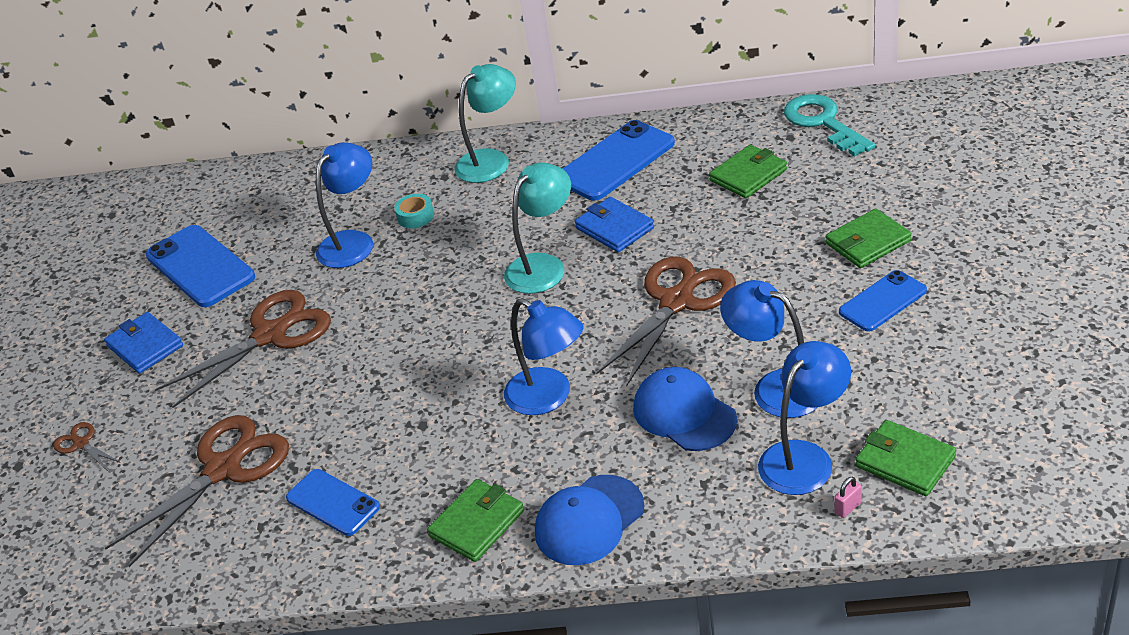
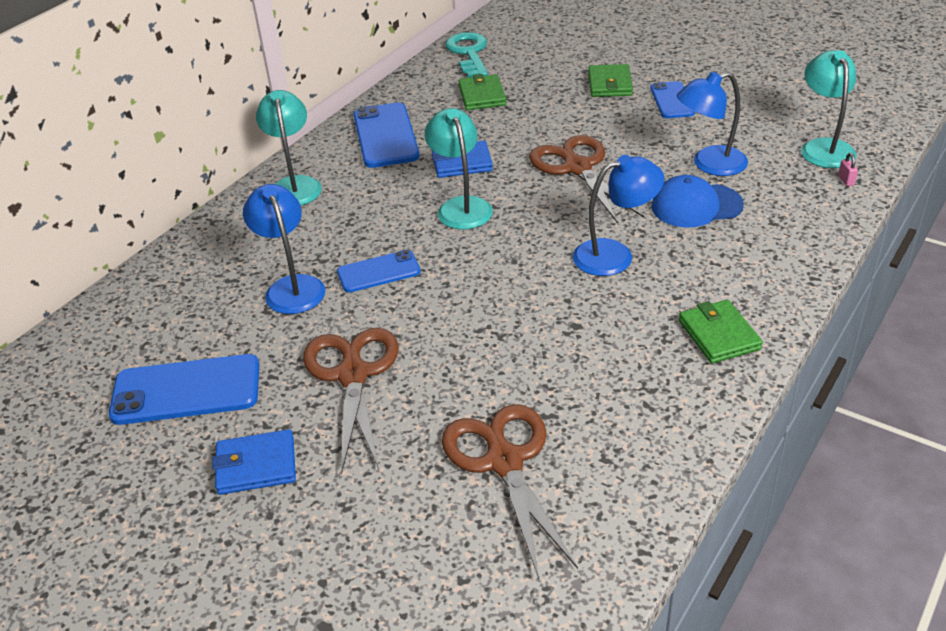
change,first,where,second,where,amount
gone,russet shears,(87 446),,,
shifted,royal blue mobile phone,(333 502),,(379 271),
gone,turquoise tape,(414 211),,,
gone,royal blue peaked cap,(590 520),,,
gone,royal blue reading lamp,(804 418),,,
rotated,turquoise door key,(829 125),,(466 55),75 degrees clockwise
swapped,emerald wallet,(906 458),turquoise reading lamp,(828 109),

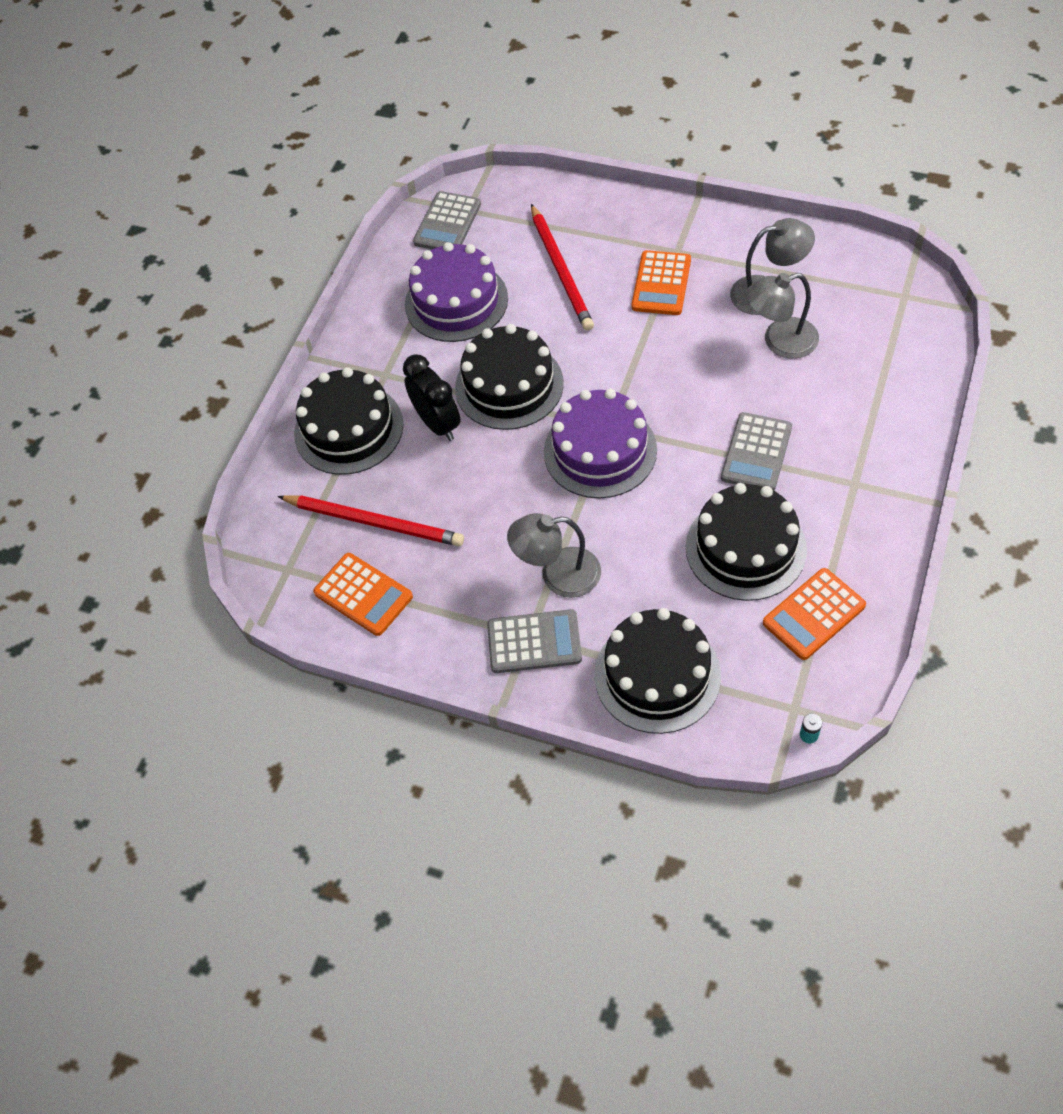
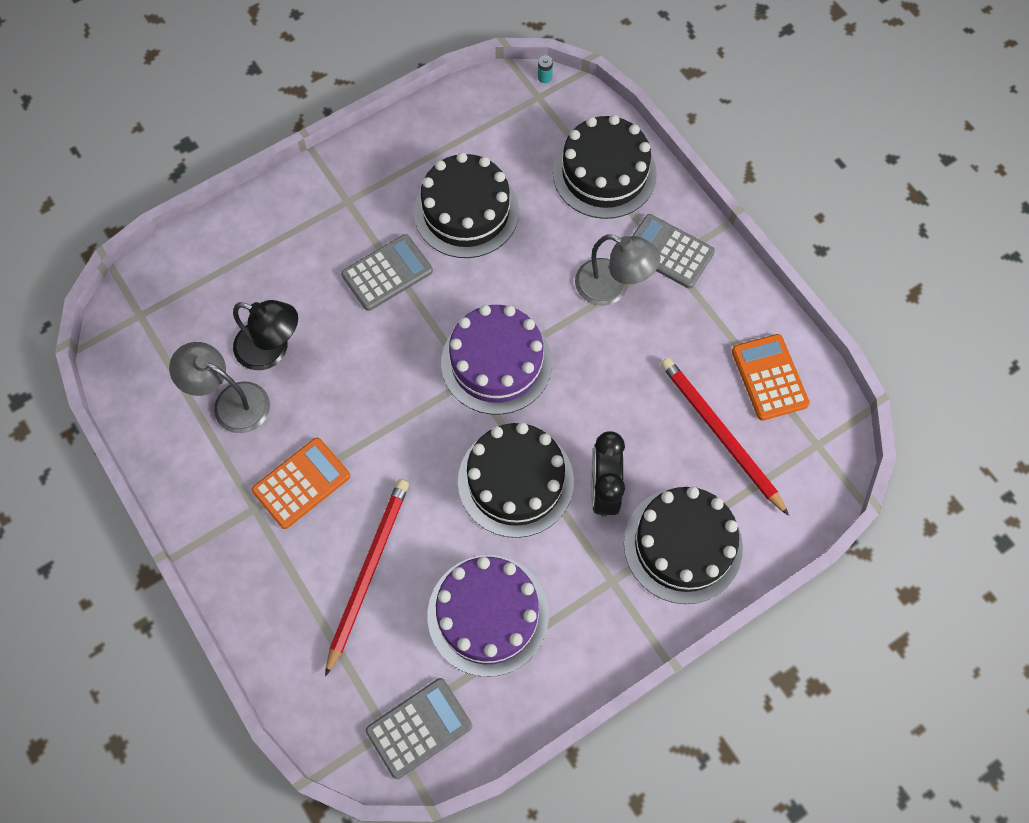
change,first,where,second,where,amount
repainted,grey reading lamp,(782 316),jet-black reading lamp,(265 335),
gone,orange adding machine,(814 614),,,

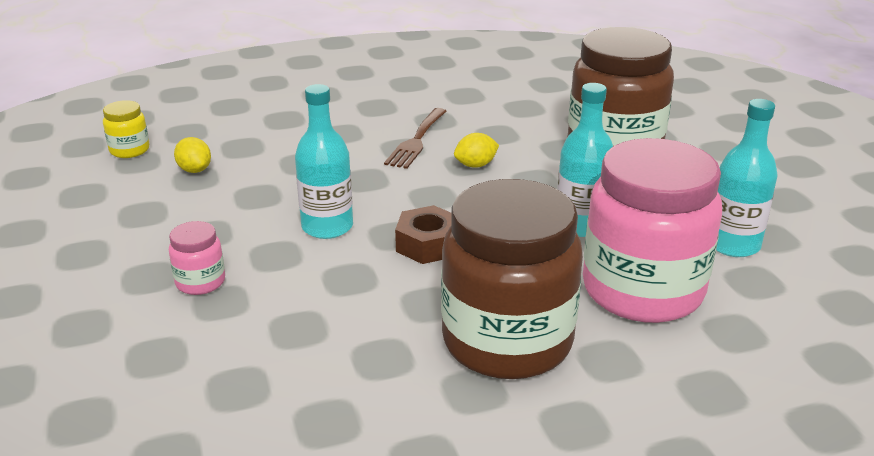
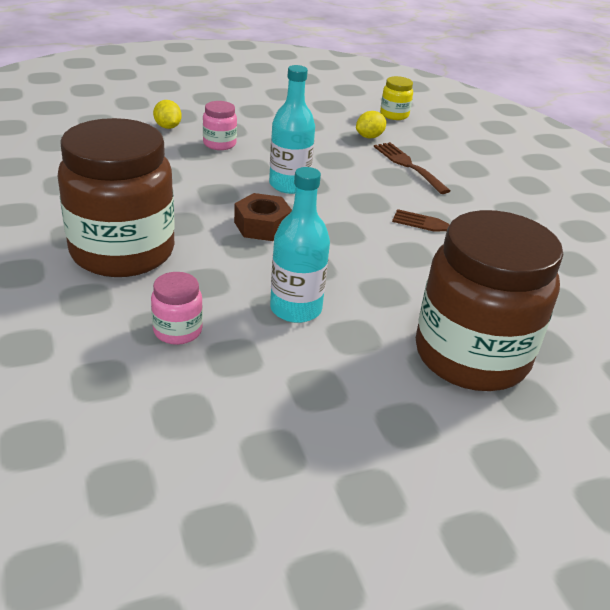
change,first,where,second,where,amount
shifted,golden citrus fruit,(476 150),,(167 114),
scaled,pink jam jar,(652 230),,(177 308),x0.42
gone,turquoise drink bottle,(747 178),,,
new,,,russet dinner fork,(412 168),

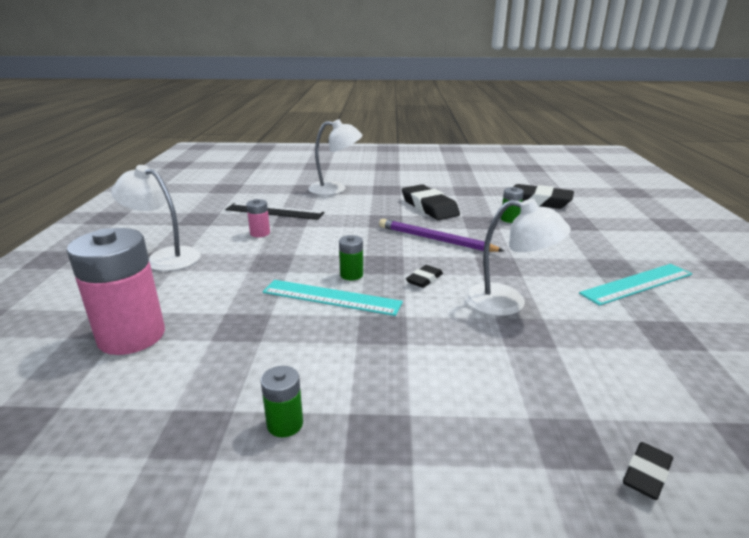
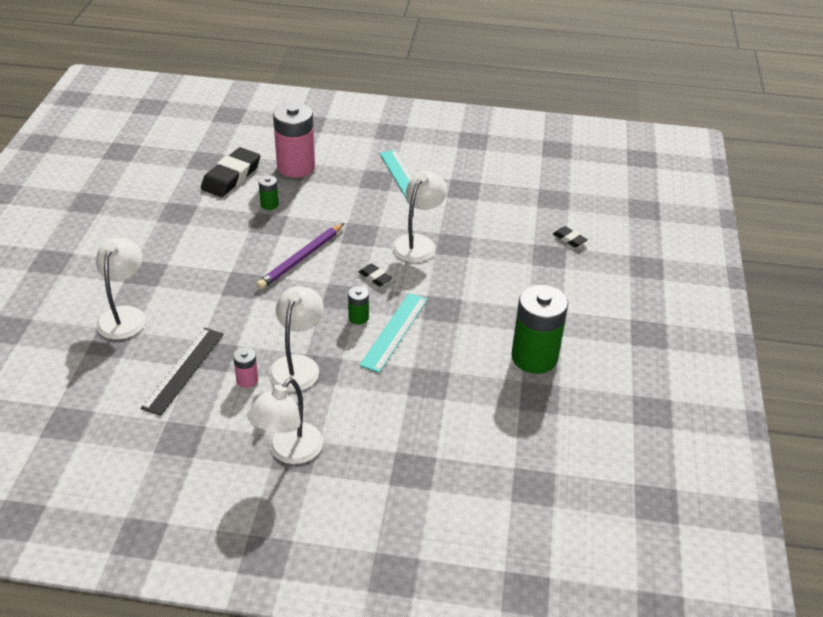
change,first,where,second,where,amount
shifted,pink battery,(116 291),,(294 140),
scaled,emerald battery,(282 401),,(539 329),x2.21
gone,jet-black pencil eraser,(431 202),,,
new,,,snow-white reading lamp,(296 339),

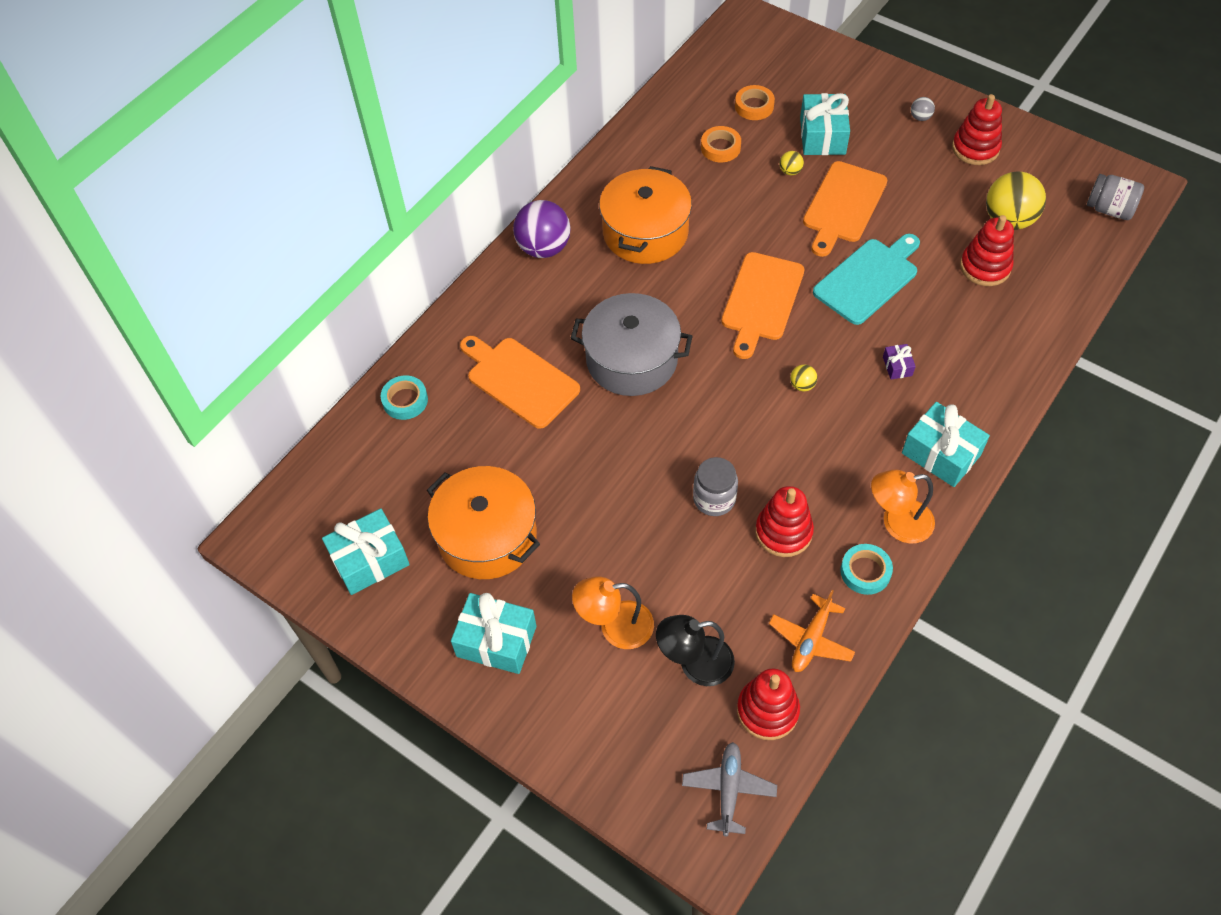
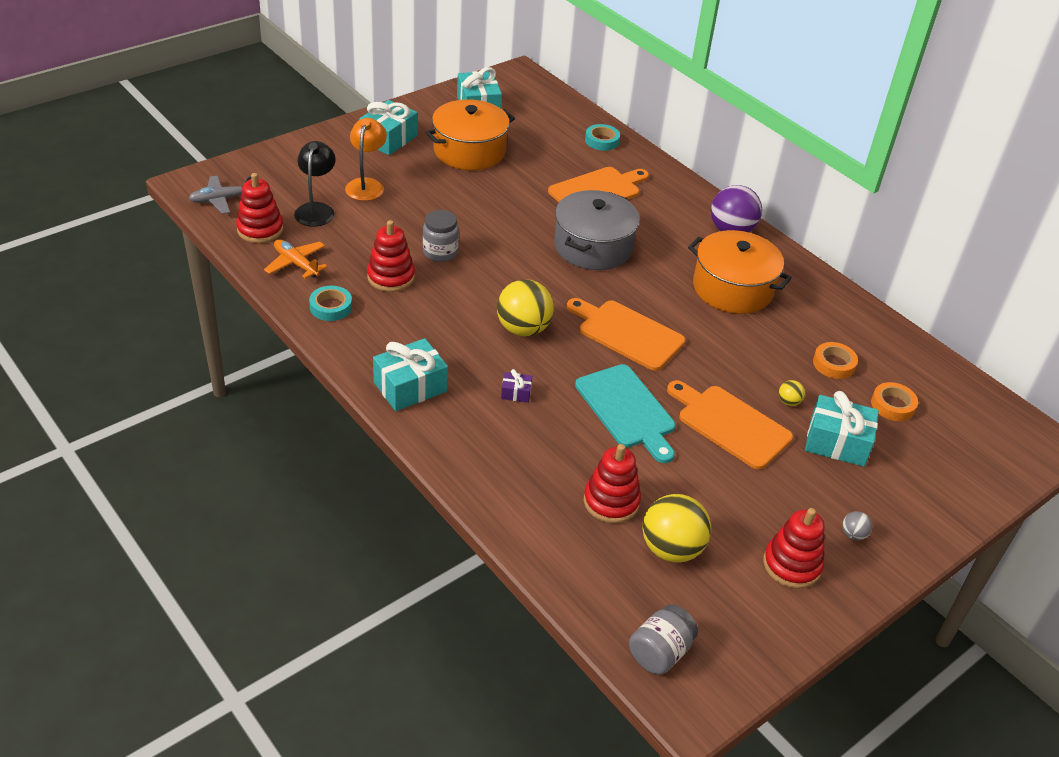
change,first,where,second,where,amount
rotated,grey aeroplane,(729 789),,(220 194),135 degrees clockwise
scaled,golden play ball,(804 378),,(525 308),x2.28
gone,orange reading lamp,(903 507),,,

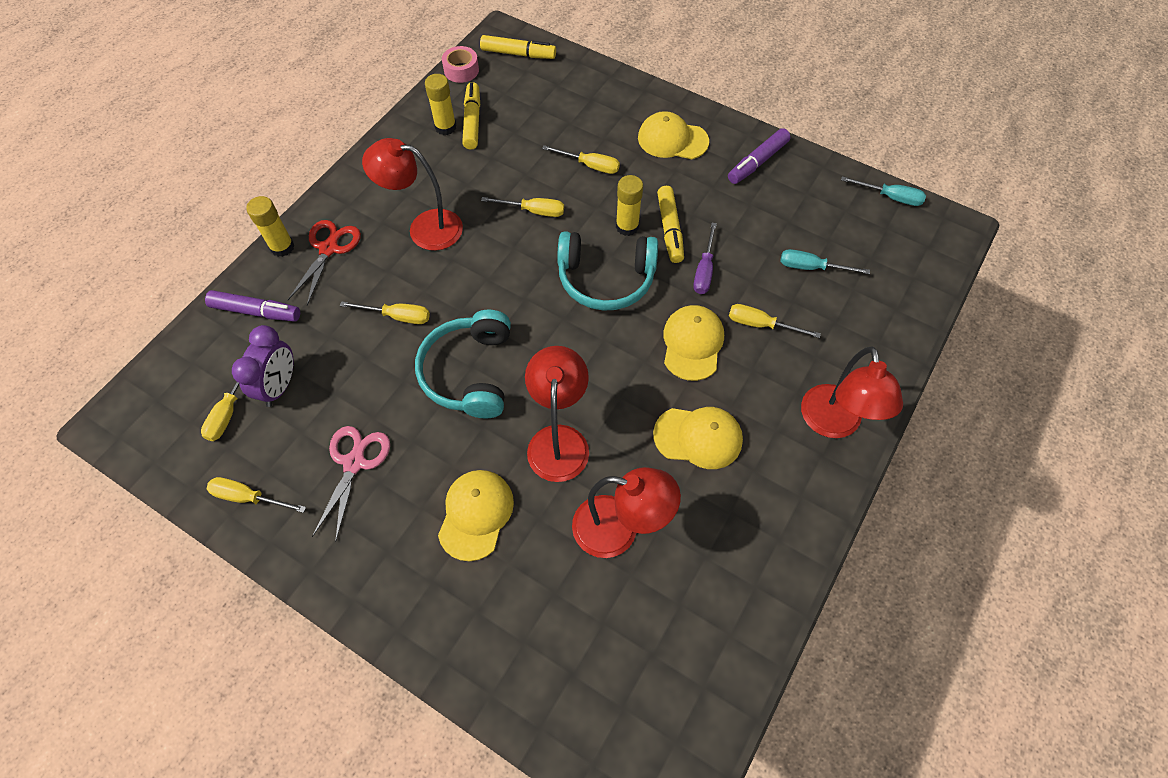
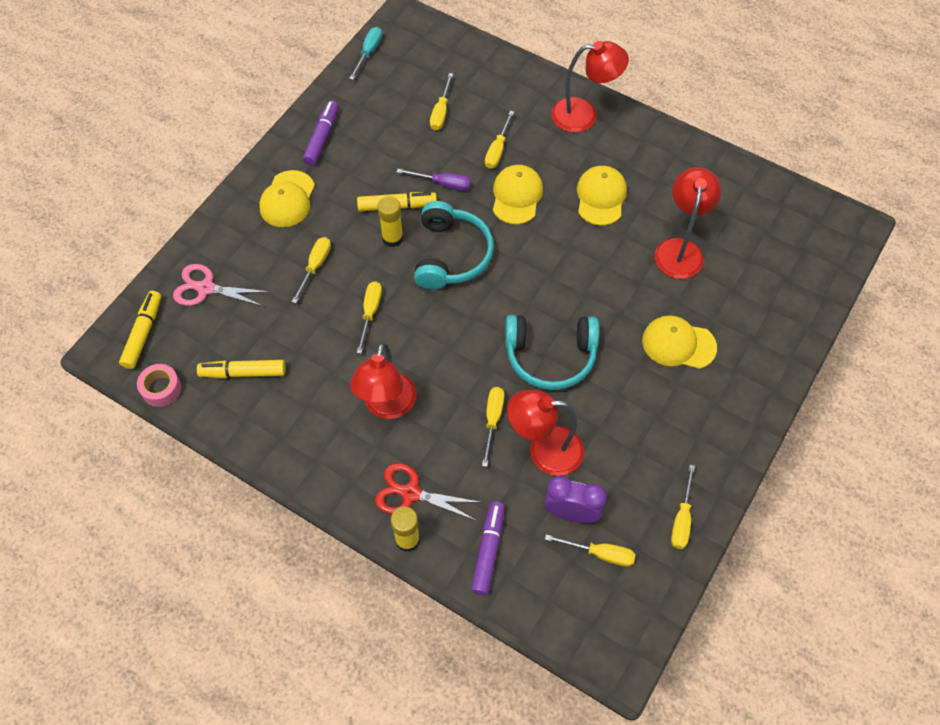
change,first,where,second,where,amount
shifted,pink shears,(351 484),,(221 285),
gone,golden glue,(440 104),,,
shifted,crimson reading lamp,(557 414),,(545 433),
rotated,golden peaked cap,(693 343),,(518 194),90 degrees clockwise
rotated,royal purple marker,(759 156),,(321 133),120 degrees counterclockwise
repainted,turquoise flat screwdriver,(825 261),golden flat screwdriver,(441 101),

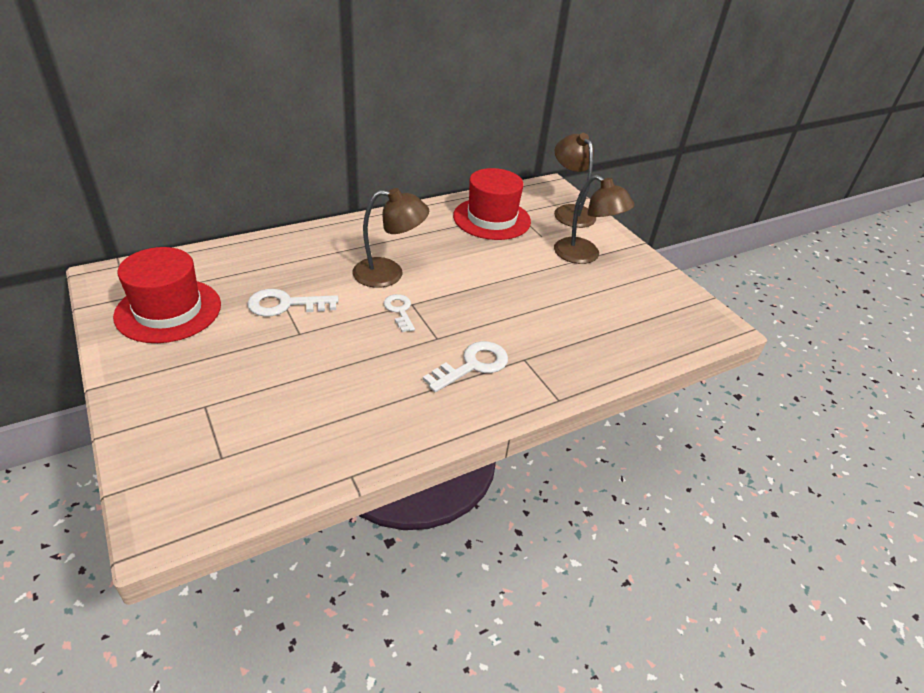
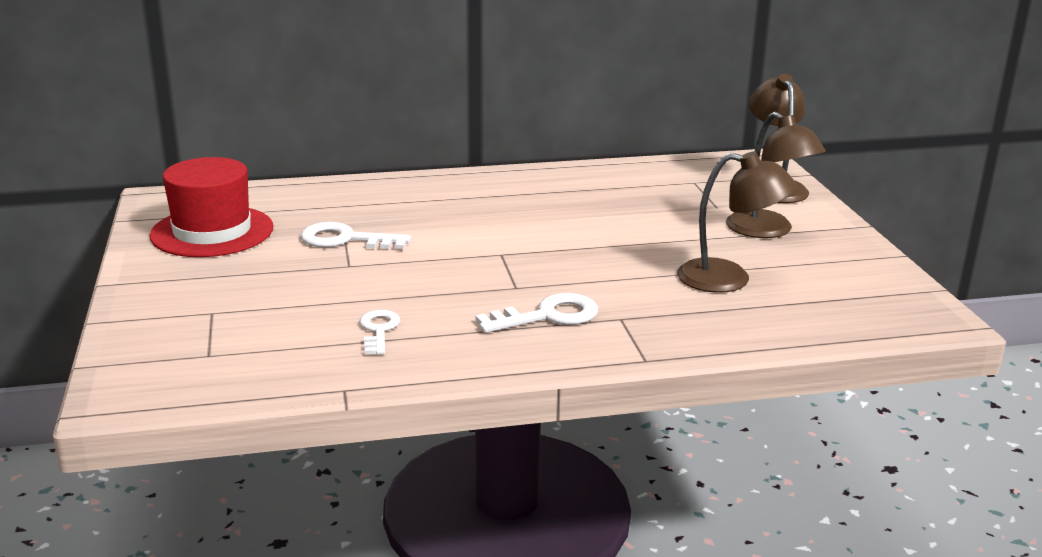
change,first,where,second,where,amount
shifted,russet reading lamp,(391 238),,(737 222),
shifted,snow-white door key,(399 313),,(380 332),
gone,crimson hat,(492 204),,,

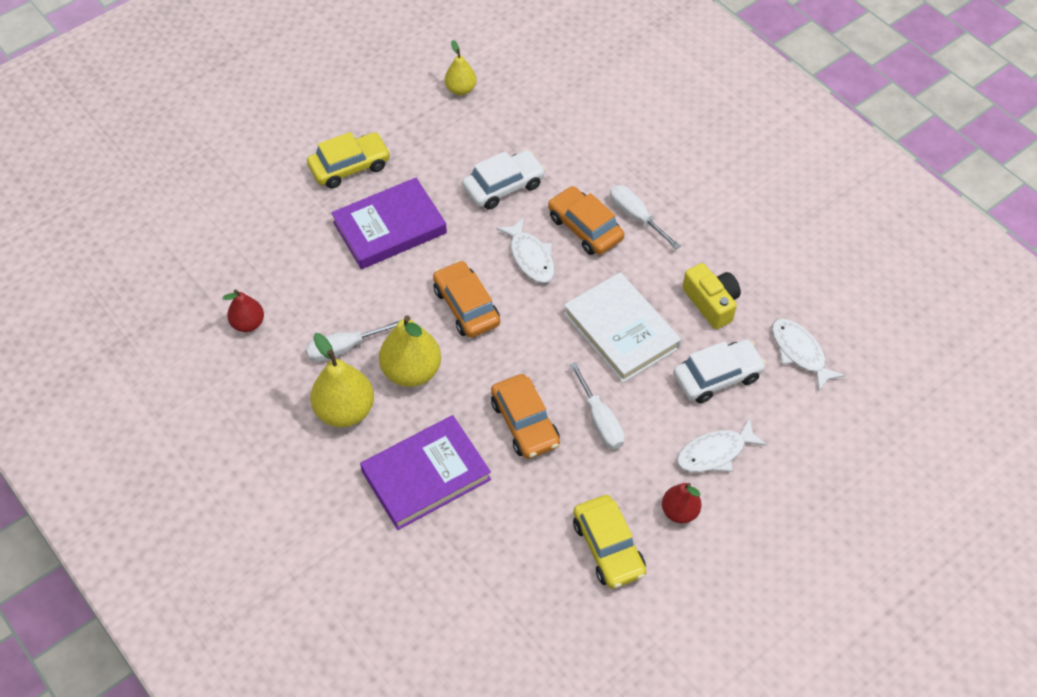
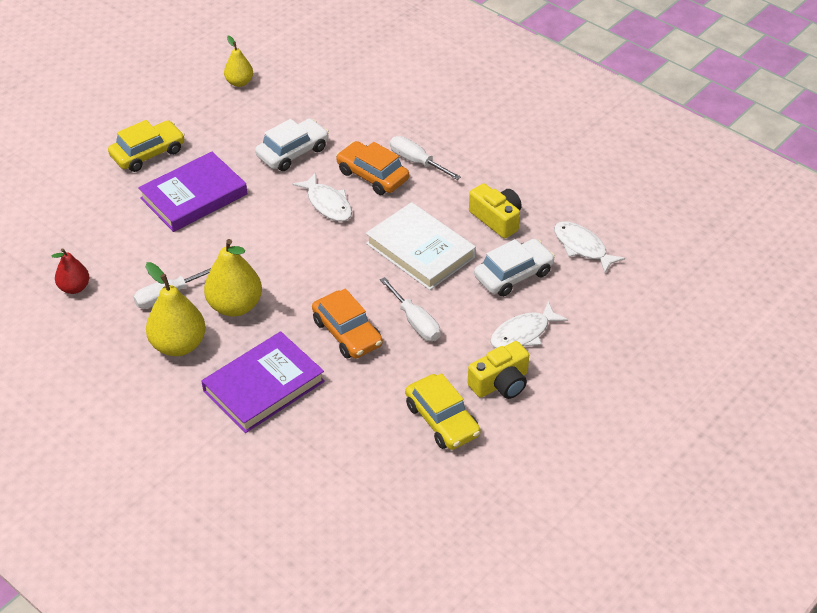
change,first,where,second,where,amount
gone,orange car,(466 299),,,
swapped,crimson toy pear,(682 503),golden camera,(498 370),

